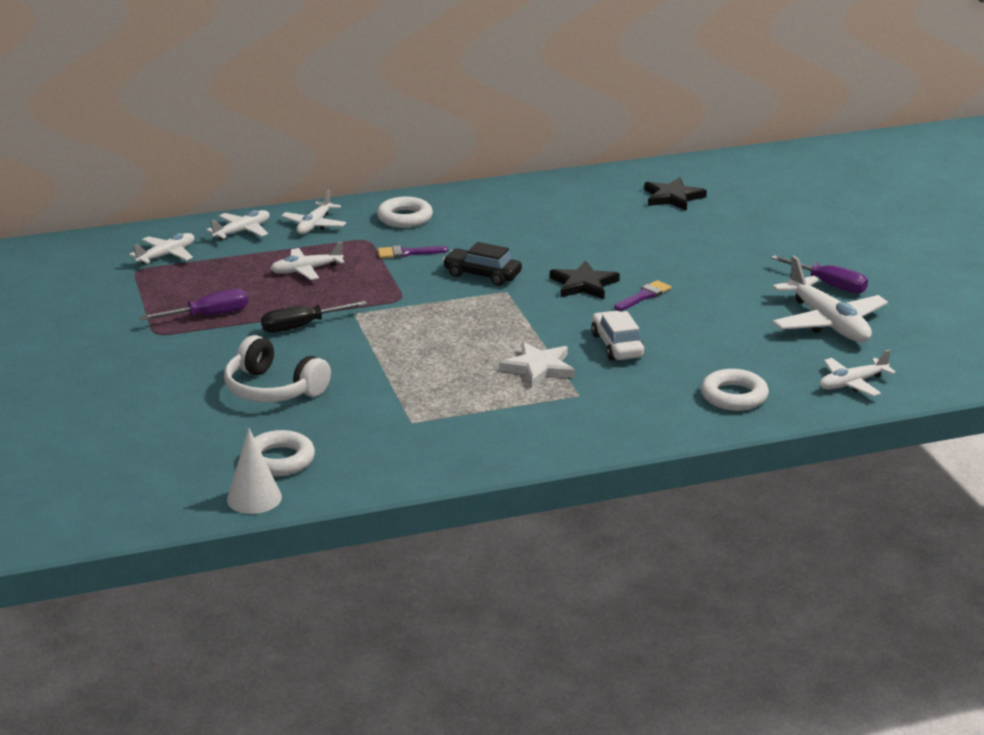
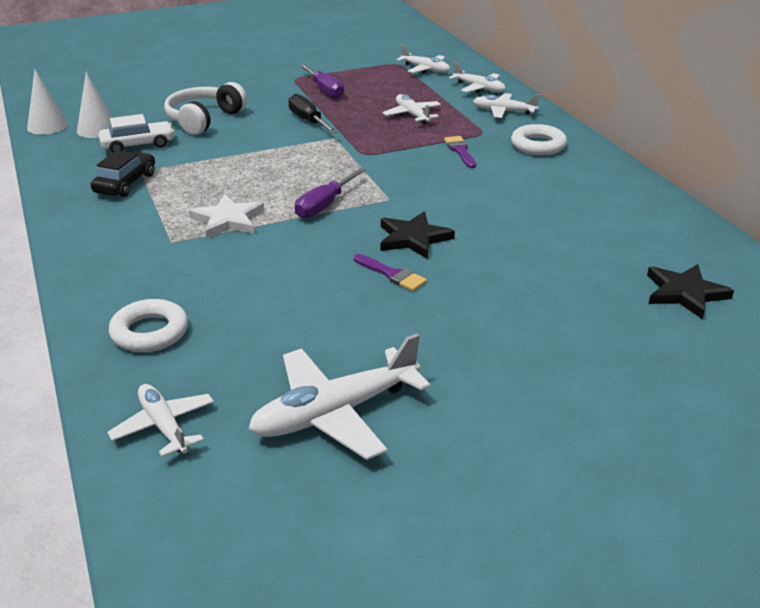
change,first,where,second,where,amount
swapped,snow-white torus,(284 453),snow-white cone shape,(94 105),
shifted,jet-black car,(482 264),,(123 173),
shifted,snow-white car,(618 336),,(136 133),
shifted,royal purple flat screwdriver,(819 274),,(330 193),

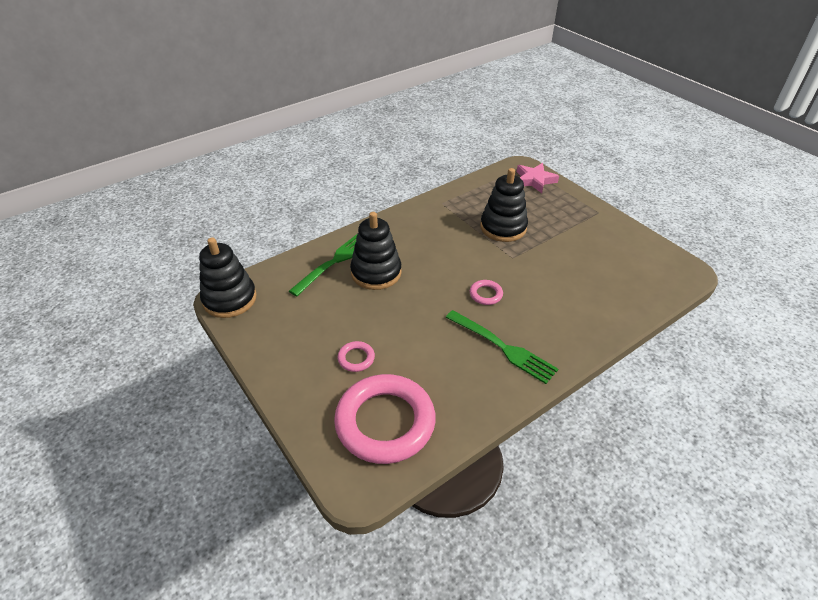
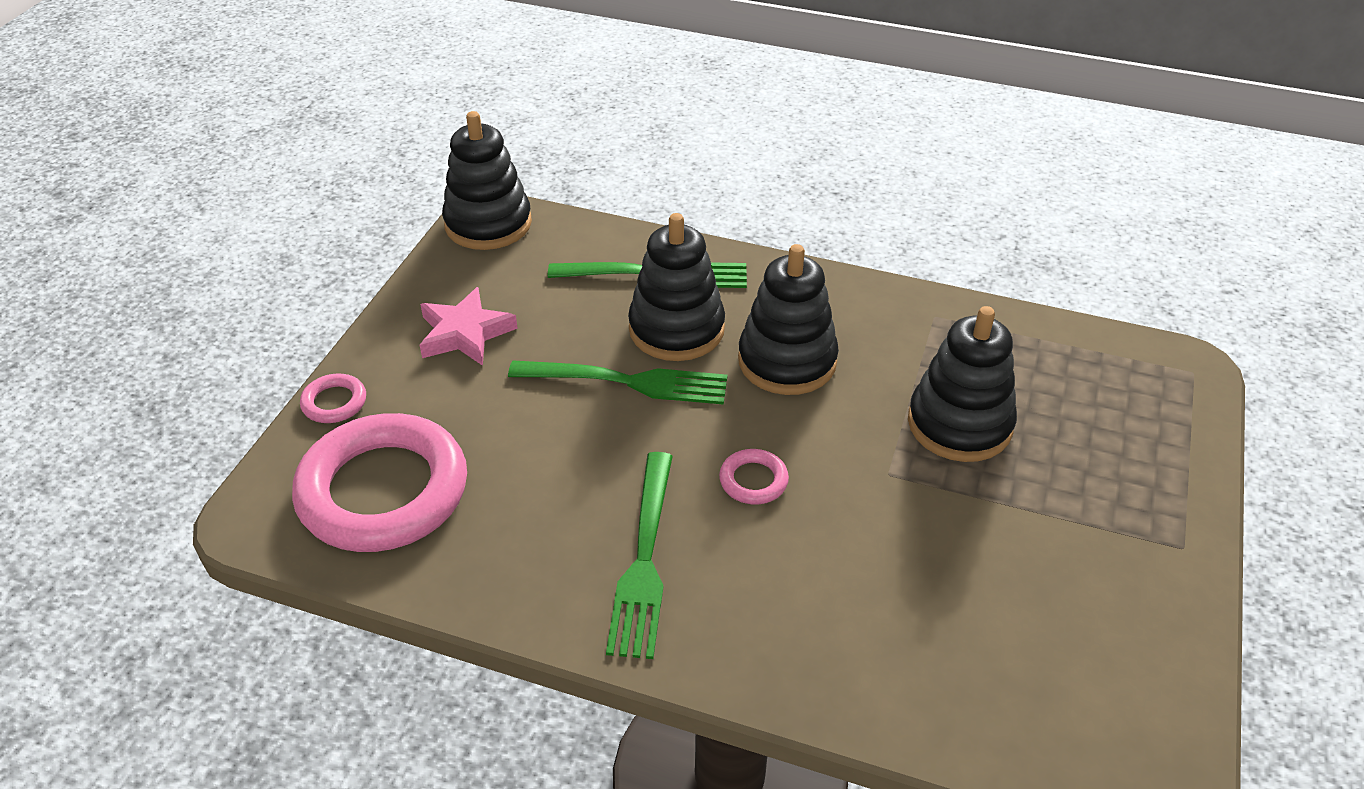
change,first,where,second,where,amount
shifted,pink torus,(356 356),,(333 398),
shifted,pink star shape,(538 178),,(469 326),
new,,,emerald dinner fork,(618 382),
new,,,jet-black ring stacker,(788 319),

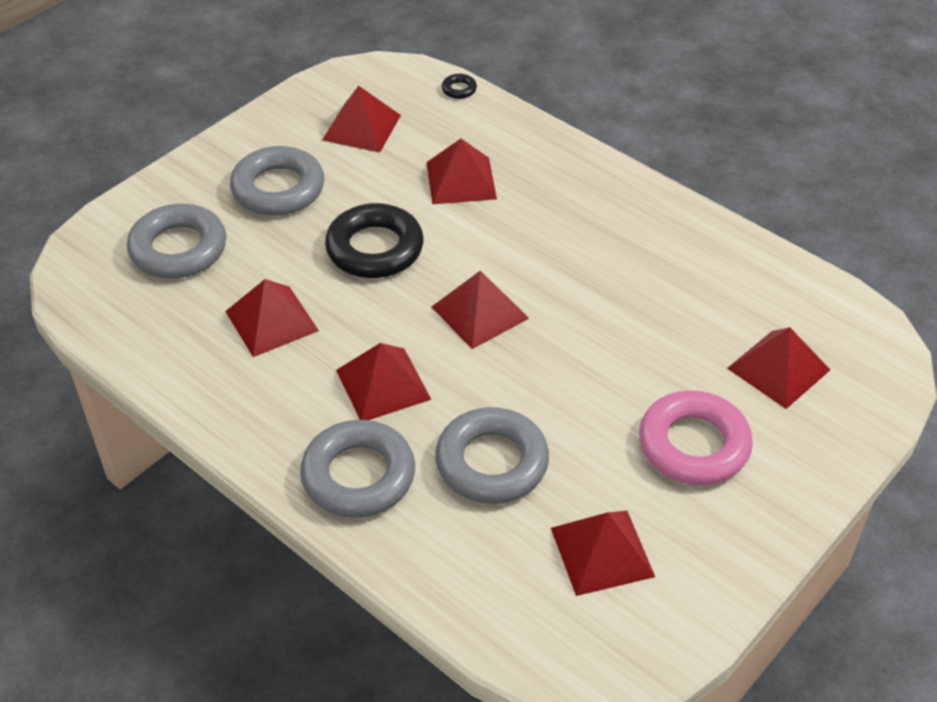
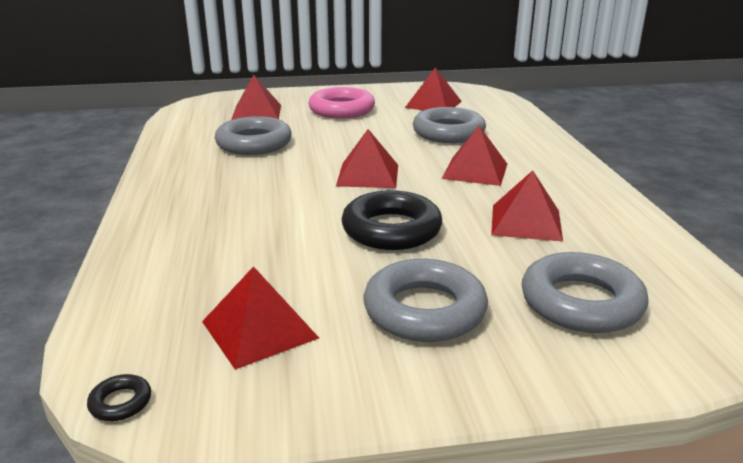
change,first,where,second,where,amount
shifted,grey torus,(357 469),,(253 135),
gone,crimson pyramid,(461 171),,,
shifted,jet-black torus,(459 86),,(119 397),

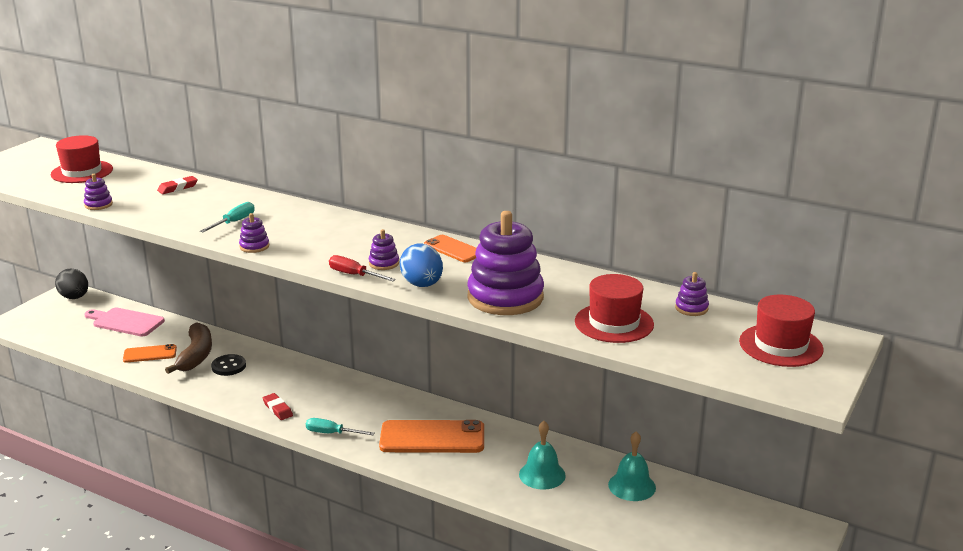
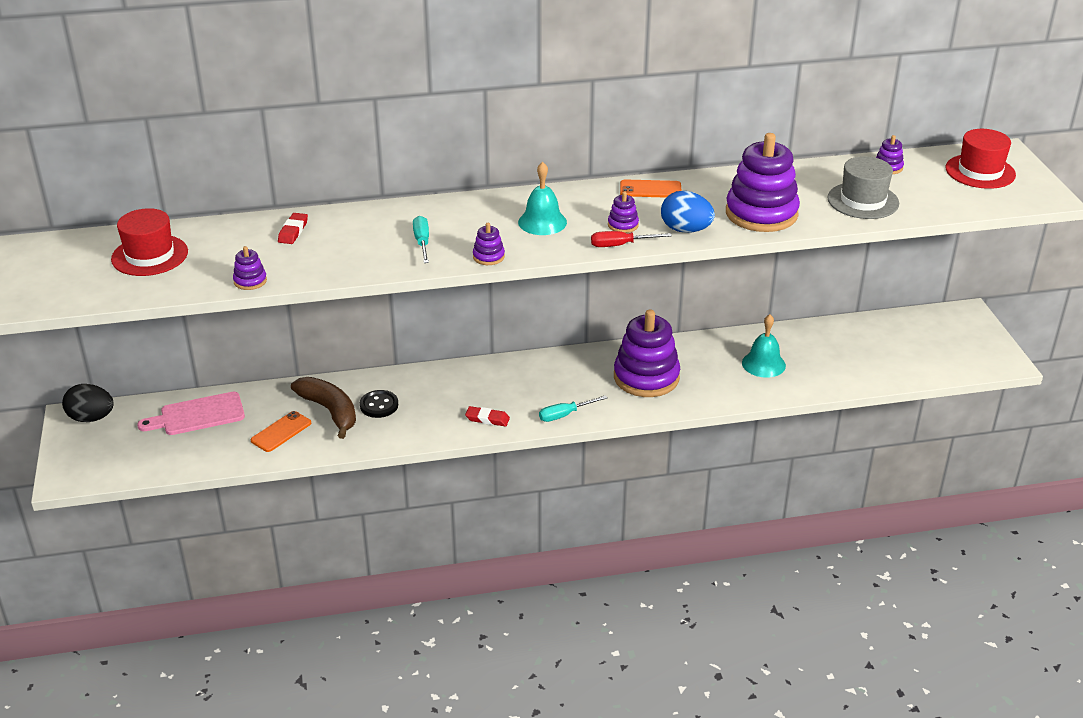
change,first,where,second,where,amount
swapped,orange mobile phone,(431 436),royal purple ring stacker,(647 353),
repainted,crimson hat,(614 308),grey hat,(863 187),
shifted,turquoise bell,(632 466),,(542 198),

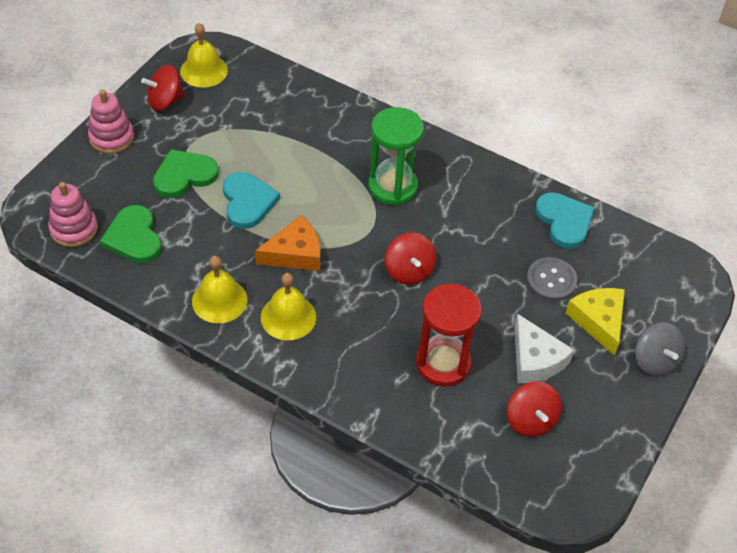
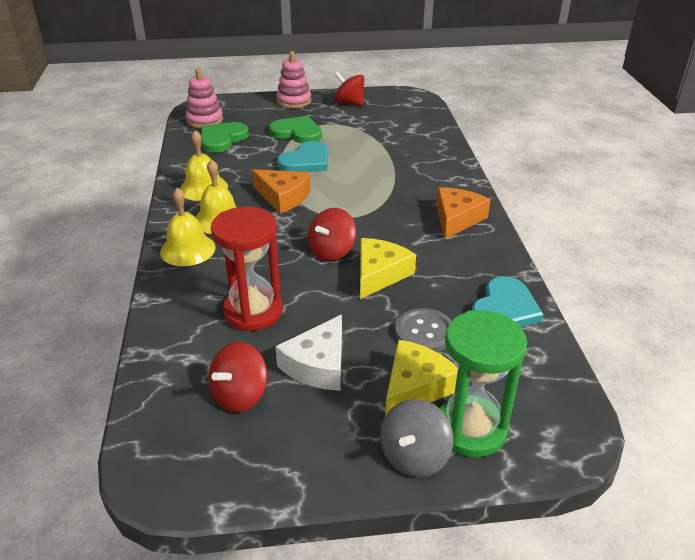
change,first,where,second,where,amount
shifted,golden bell,(204 55),,(188 227),
shifted,emerald hourglass,(396 156),,(483 384),
new,,,golden cheese wedge,(388 268),
new,,,orange cheese wedge,(463 213),

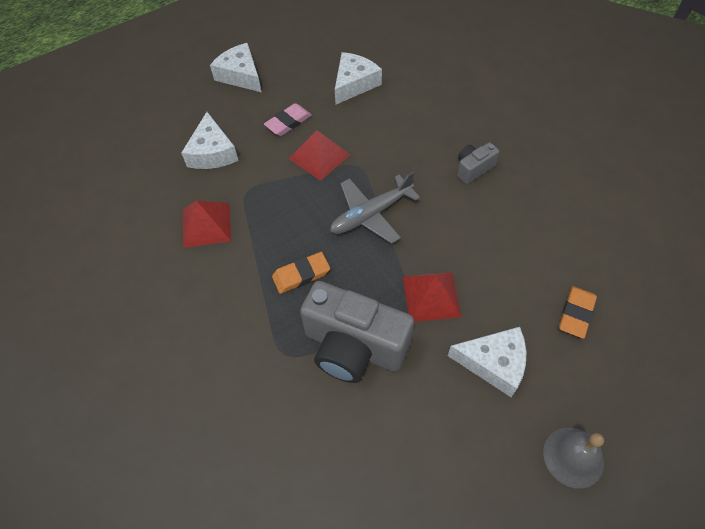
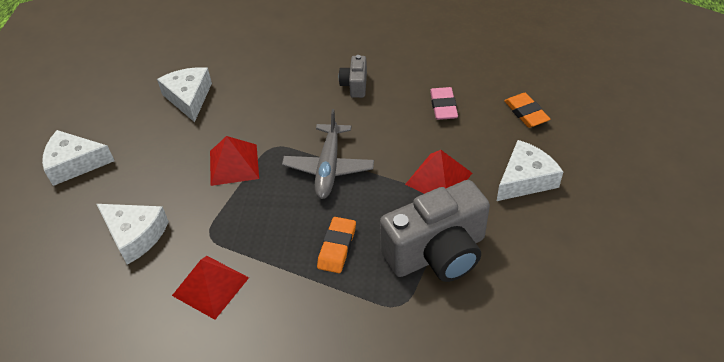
change,first,where,second,where,amount
shifted,pink pencil eraser,(288 119),,(444 103),
gone,grey bell,(573 458),,,

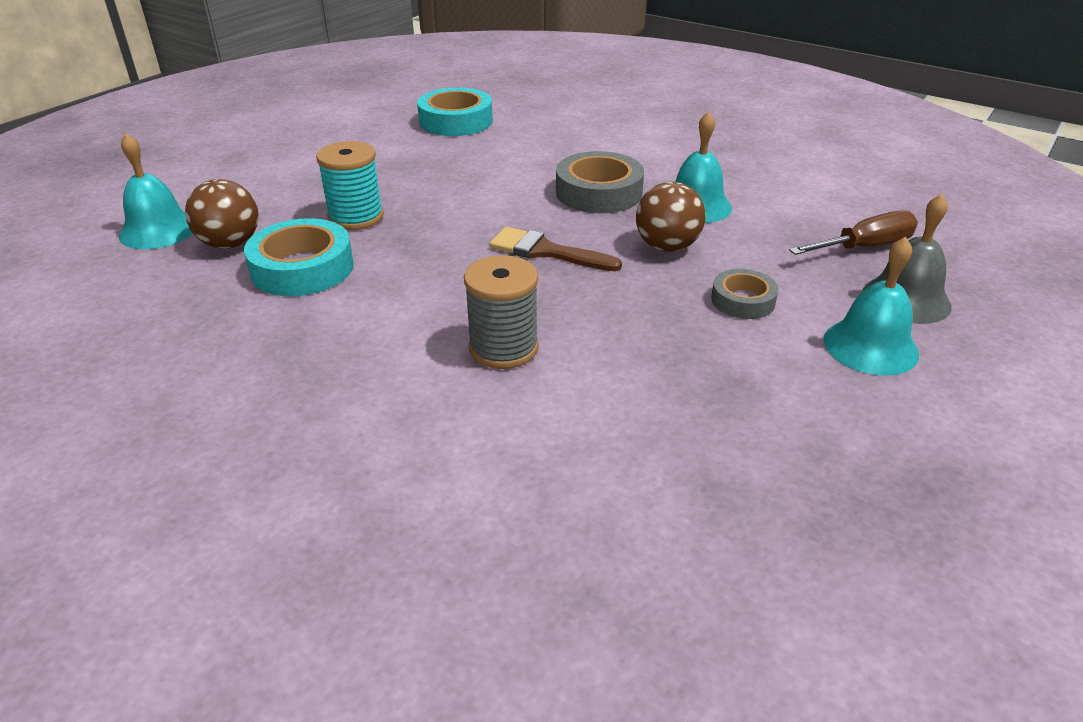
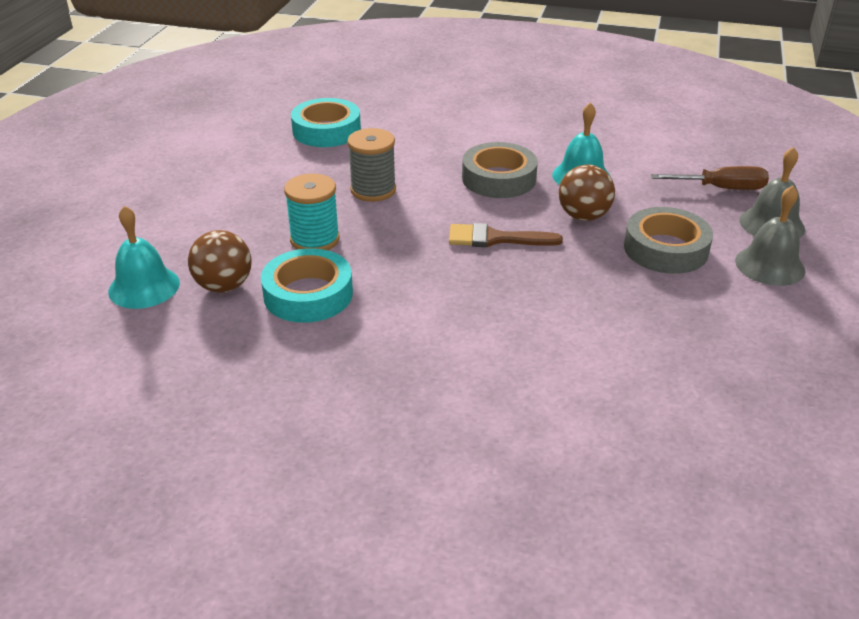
change,first,where,second,where,amount
shifted,grey bobbin,(501 312),,(371 165),
scaled,grey tape,(745 294),,(668 240),x1.69
rotated,russet flat screwdriver,(853 233),,(710 178),45 degrees clockwise
repainted,turquoise bell,(871 306),grey bell,(770 235),

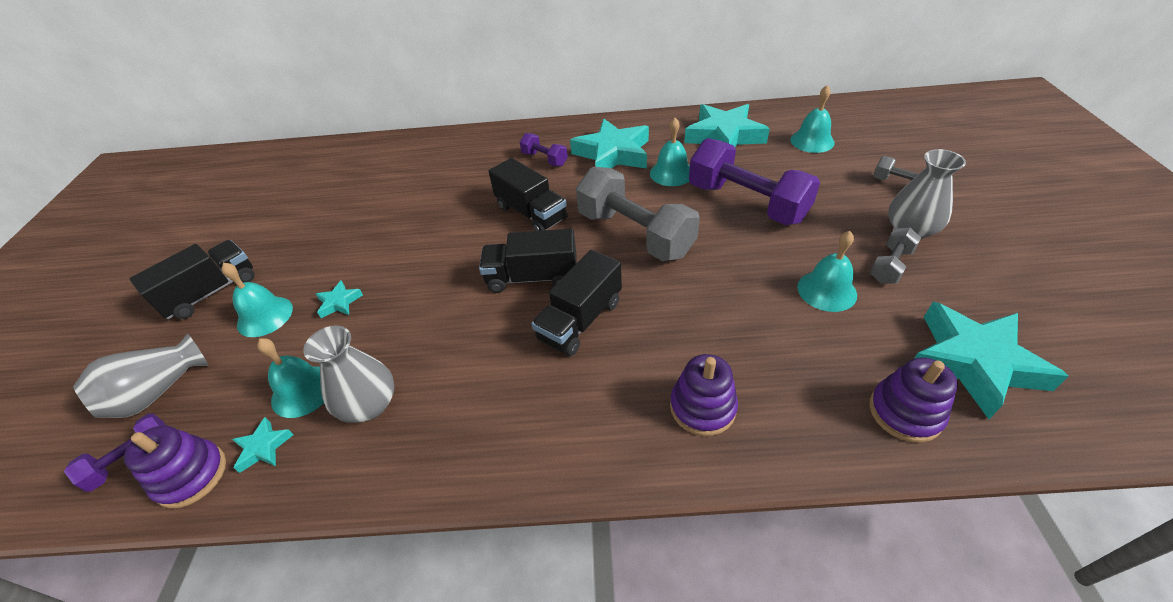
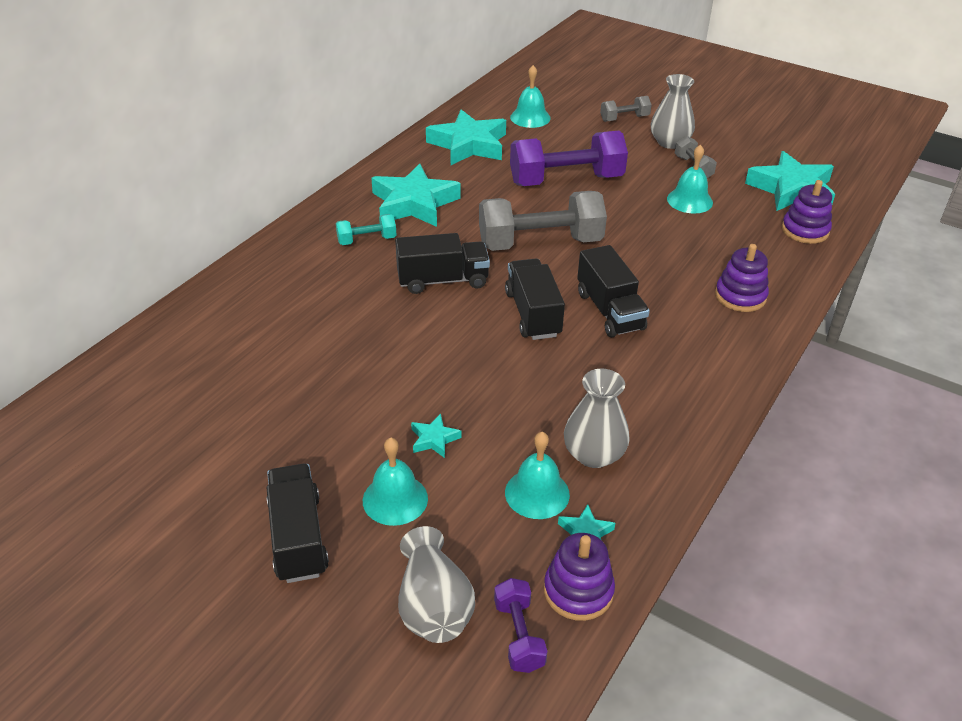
change,first,where,second,where,amount
rotated,jet-black toy truck,(528 260),,(535 299),135 degrees clockwise
repainted,royal purple dumbbell,(544 149),turquoise dumbbell,(366 229),
gone,turquoise bell,(670 152),,,

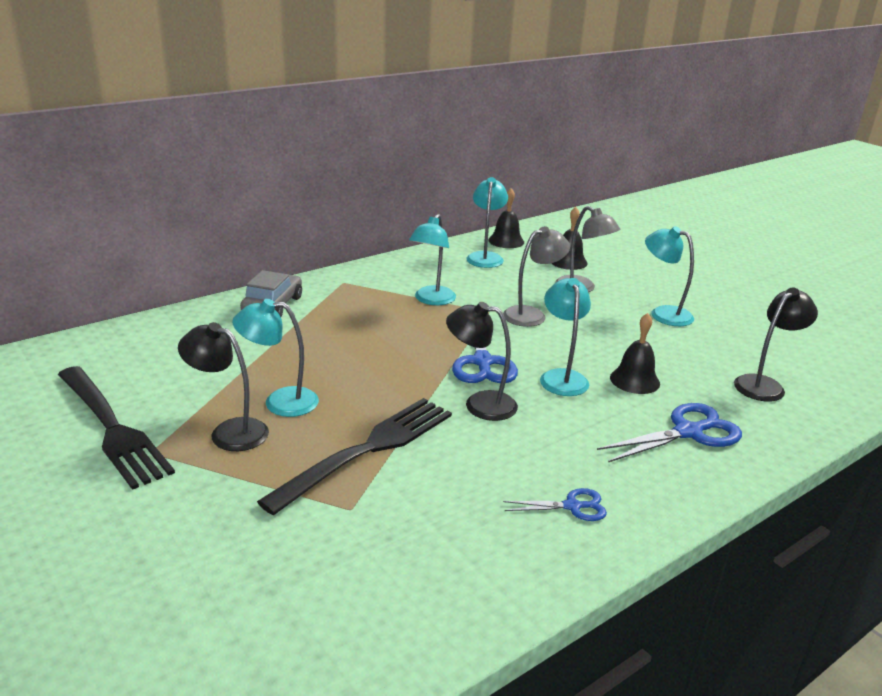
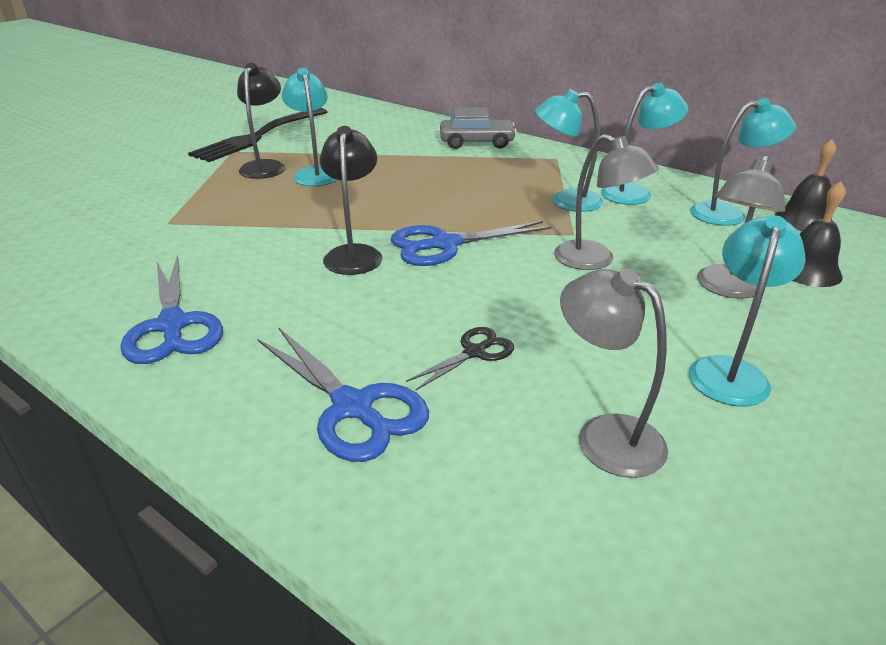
change,first,where,second,where,amount
gone,jet-black dinner fork,(354 456),,,
scaled,royal blue shears,(555 504),,(171 309),x1.76
shifted,turquoise reading lamp,(565 337),,(644 144),
swapped,jet-black bell,(635 353),jet-black shears,(460 359),
gone,jet-black reading lamp,(776 344),,,
new,,,grey reading lamp,(614 373),

